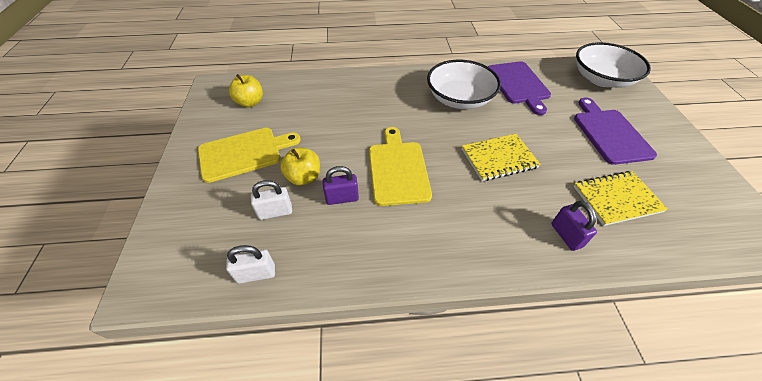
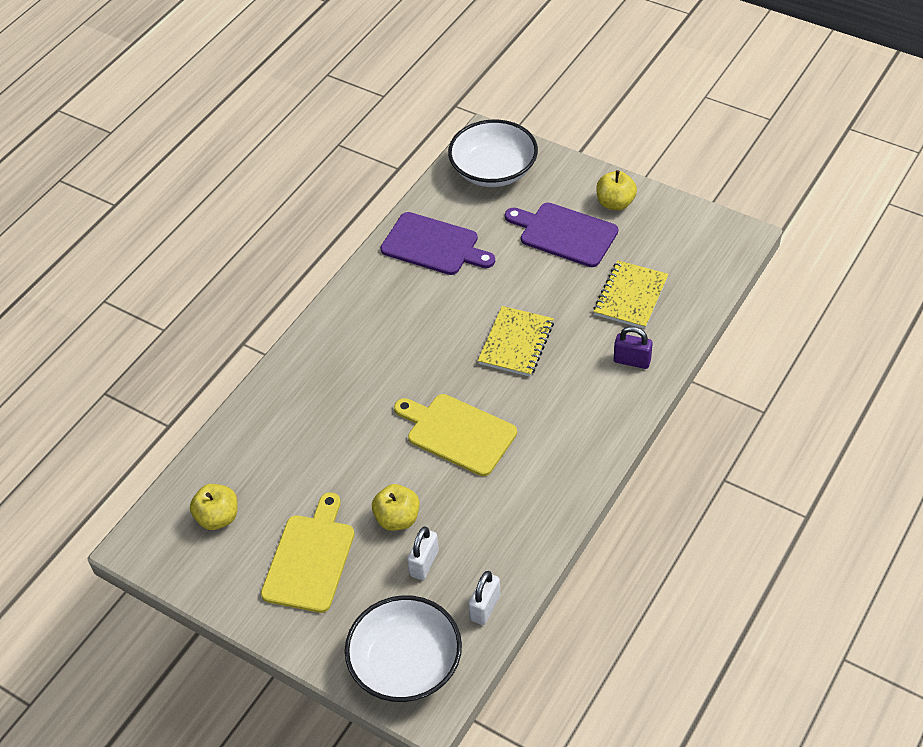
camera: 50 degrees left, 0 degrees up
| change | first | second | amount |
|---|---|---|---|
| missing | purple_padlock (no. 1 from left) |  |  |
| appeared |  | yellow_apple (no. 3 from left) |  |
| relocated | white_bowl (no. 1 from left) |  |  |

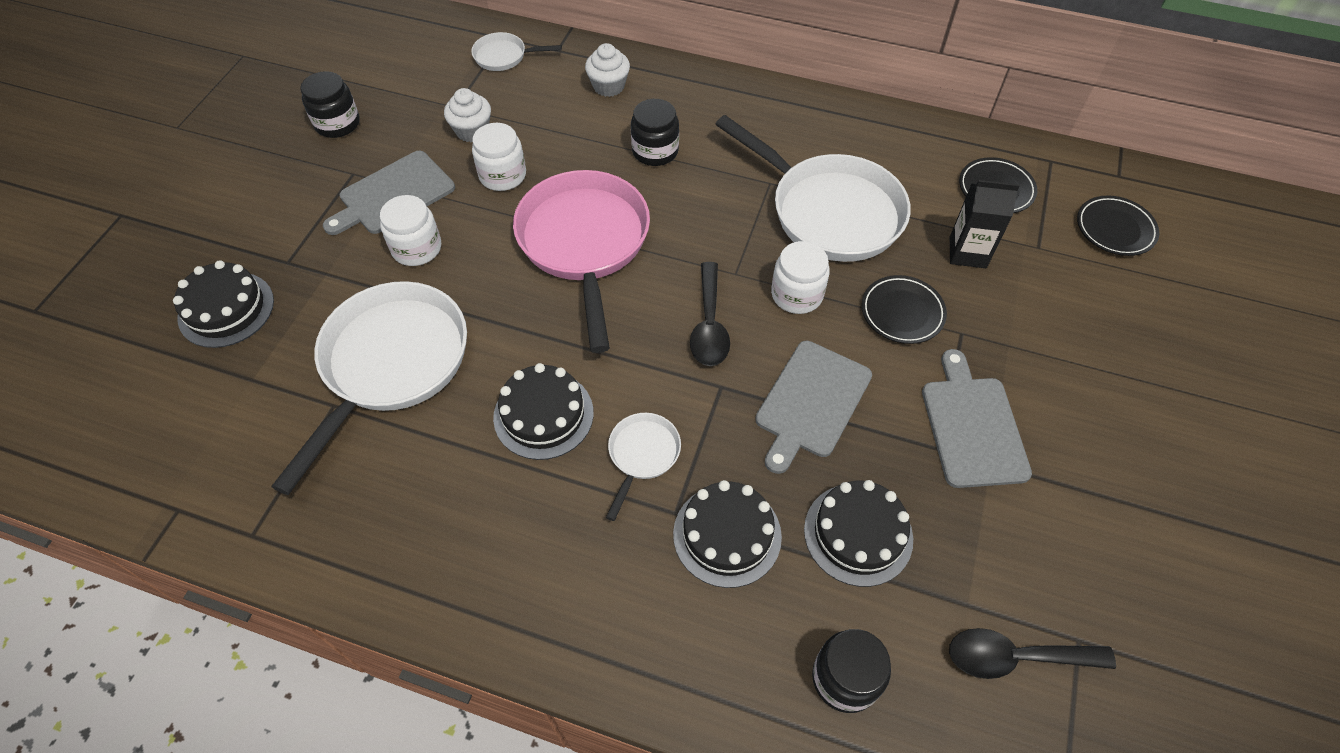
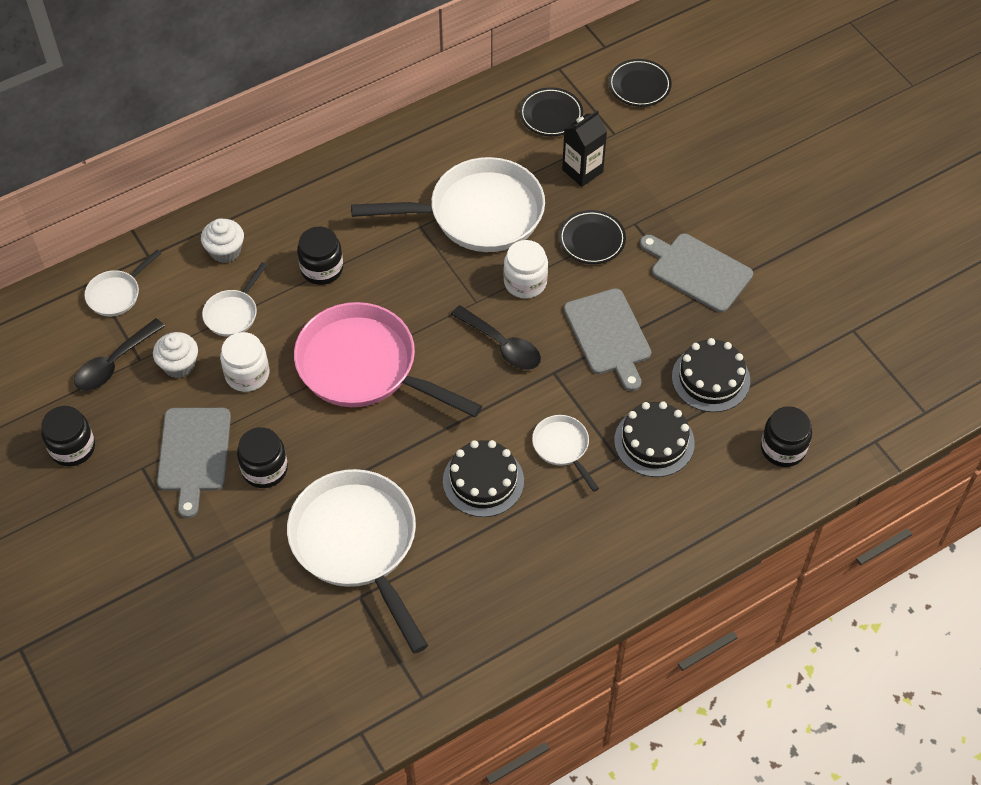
camera: 50 degrees left, 0 degrees up
| change | first | second | amount |
|---|---|---|---|
| missing | black_cake (no. 1 from left) |  |  |
| appeared |  | white_pan (no. 2 from left) |  |
| relocated | black_spoon (no. 2 from left in the first image) | black_spoon (no. 1 from left) |  |
| colour | white_jar (no. 1 from left) | black_jar (no. 2 from left) |  |

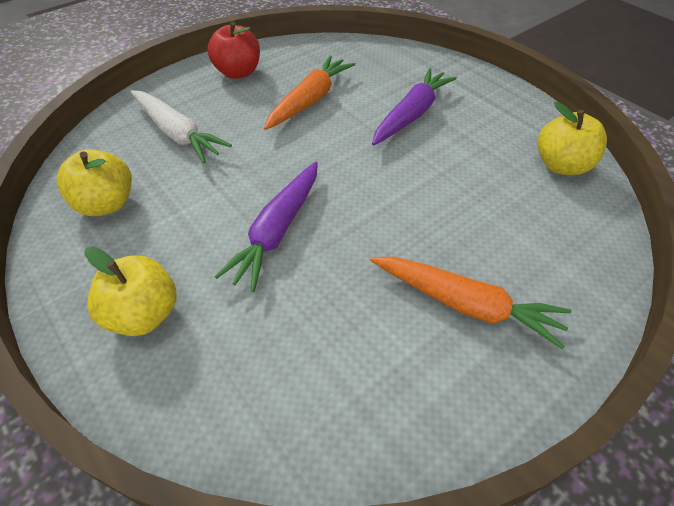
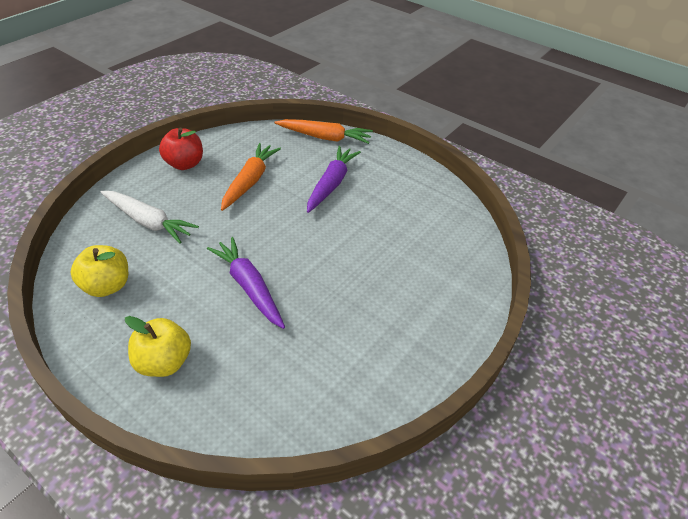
camera: 15 degrees left, 5 degrees down
| change | first | second | amount |
|---|---|---|---|
| missing | yellow_apple (no. 3 from left) |  |  |
| relocated | orange_carrot (no. 2 from left) |  |  |
| spun | purple_carrot (no. 1 from left) |  | 135 degrees clockwise |

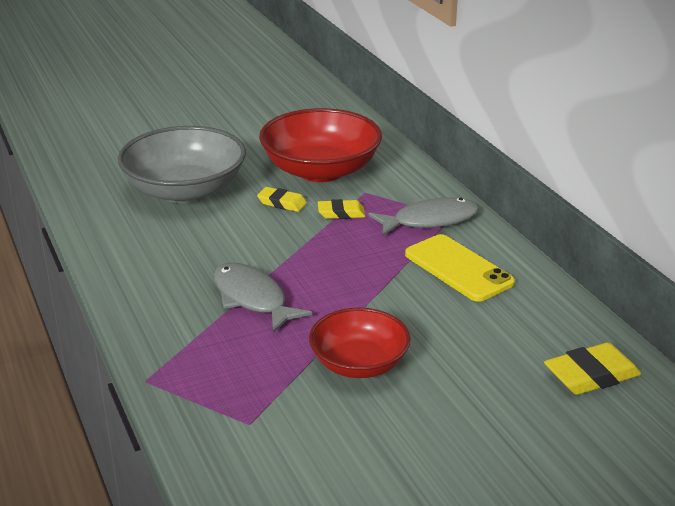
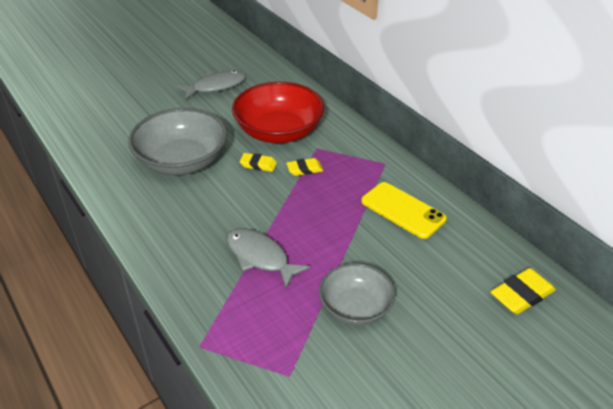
camera: 10 degrees left, 10 degrees up
| change | first | second | amount |
|---|---|---|---|
| relocated | grey_fish (no. 2 from left in the first image) | grey_fish (no. 1 from left) |  |
| colour | red_bowl (no. 2 from left) | grey_bowl (no. 2 from left) |  |

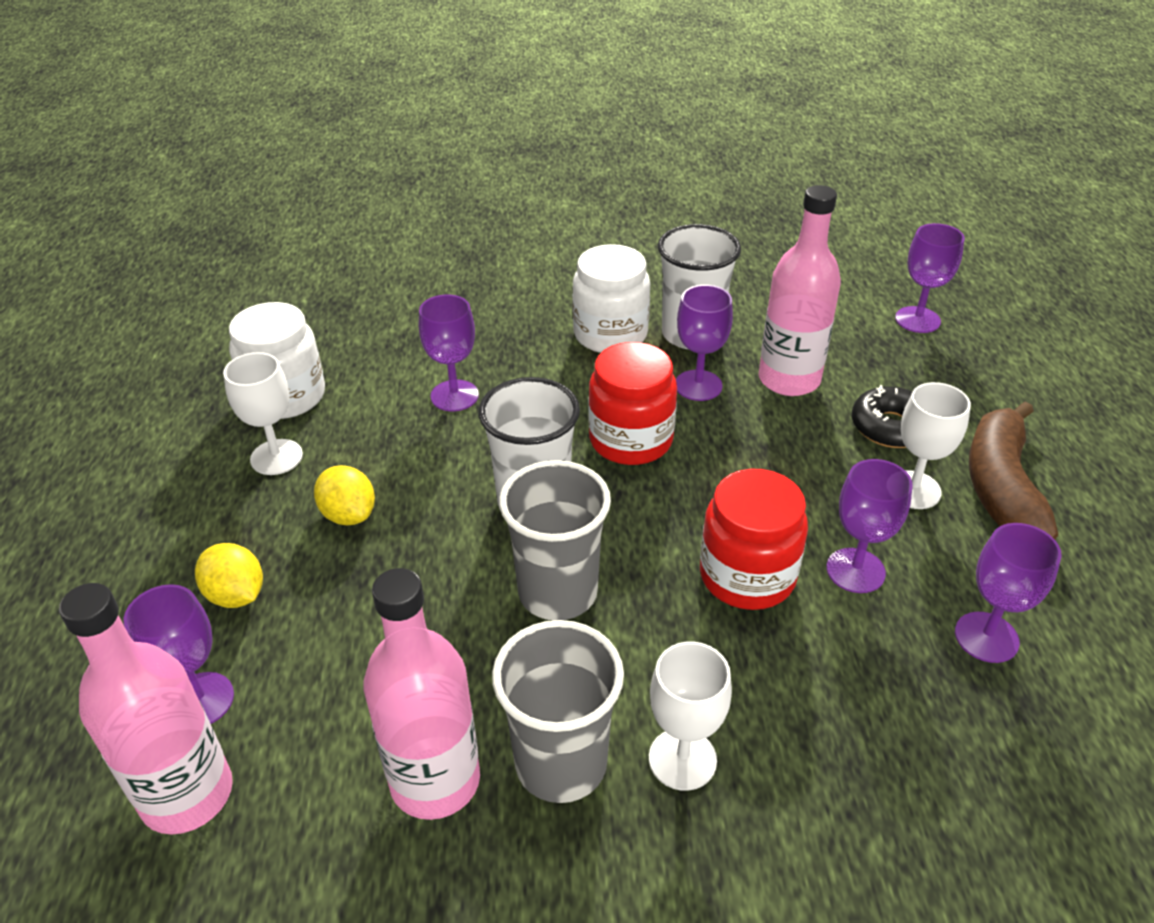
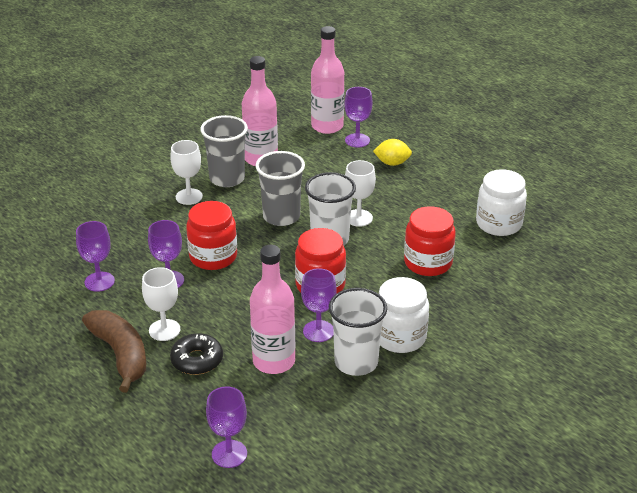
camera: 140 degrees right, 5 degrees down
| change | first | second | amount |
|---|---|---|---|
| missing | yellow_lemon (no. 2 from left) |  |  |
| relocated | white_goblet (no. 1 from left in the first image) | white_goblet (no. 3 from left) |  |
| exchanged | purple_goblet (no. 2 from left) | red_jar (no. 3 from left) |  |

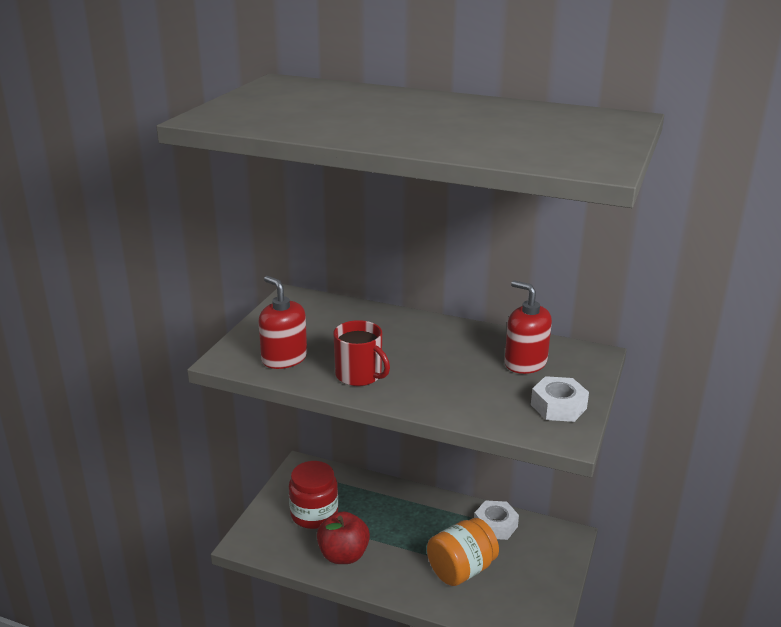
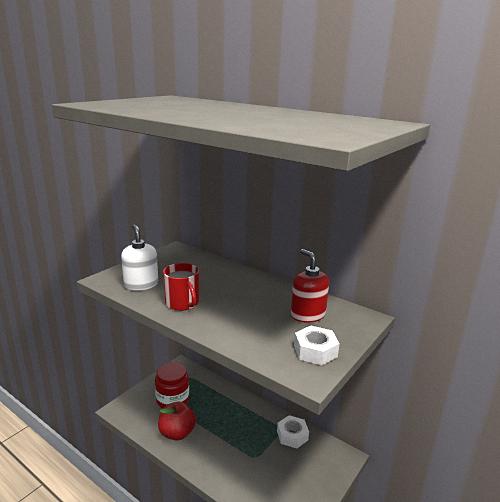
camera: 15 degrees right, 5 degrees down
| change | first | second | amount |
|---|---|---|---|
| missing | orange_jar |  |  |
| colour | red_soap_dispenser (no. 1 from left) | white_soap_dispenser |  |

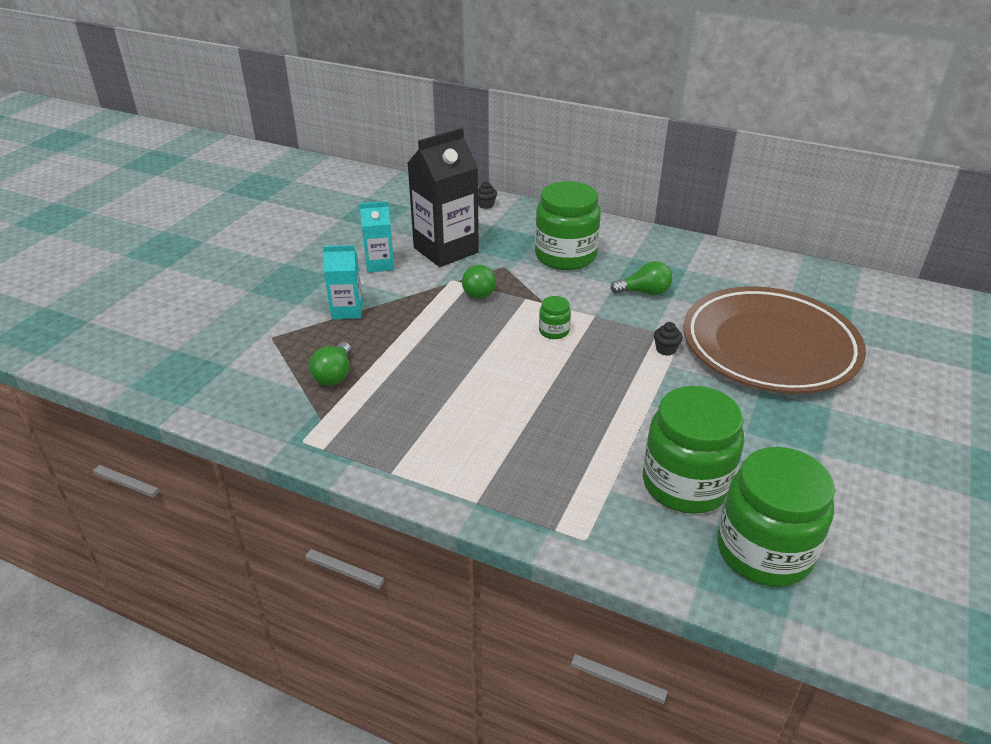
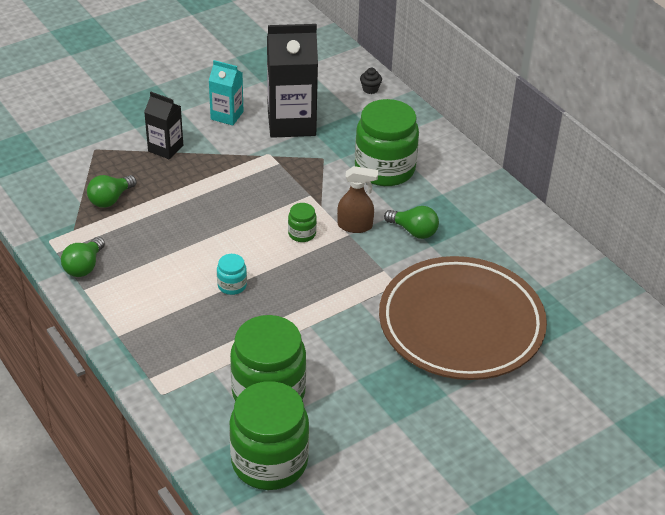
camera: 30 degrees right, 5 degrees up
| change | first | second | amount |
|---|---|---|---|
| missing | black_cupcake (no. 2 from left) |  |  |
| appeared |  | turquoise_jar |  |
| appeared |  | brown_spray_bottle |  |
| relocated | green_light_bulb (no. 2 from left in the first image) | green_light_bulb (no. 1 from left) |  |
| colour | turquoise_carton (no. 1 from left) | black_carton (no. 1 from left) |  |

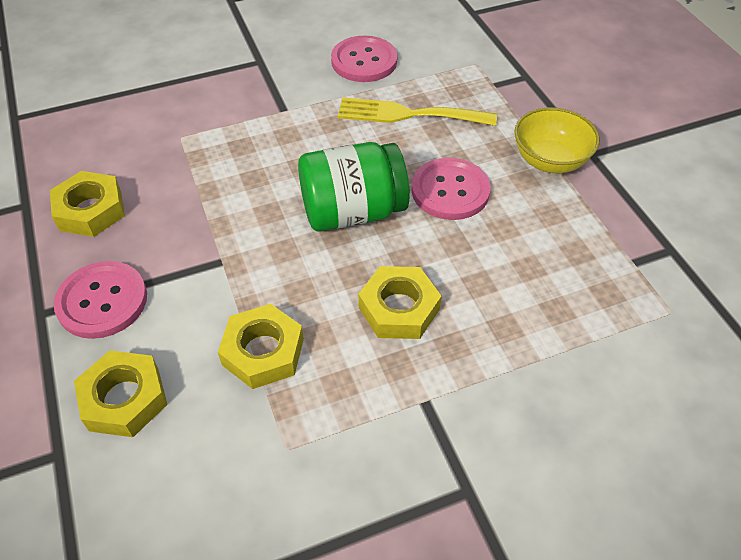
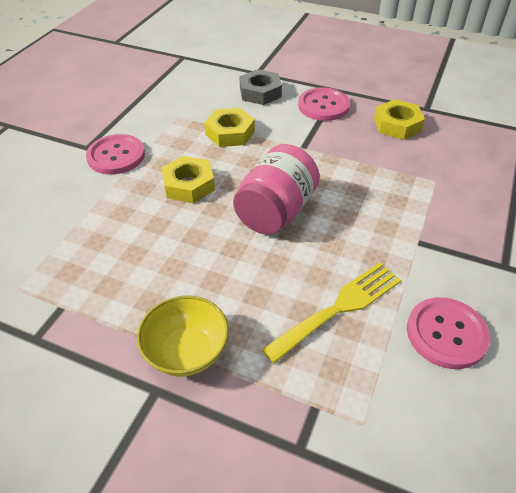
camera: 135 degrees right, 5 degrees down
| change | first | second | amount |
|---|---|---|---|
| relocated | pink_button (no. 3 from left in the first image) | pink_button (no. 1 from left) |  |
| colour | yellow_nut (no. 2 from left) | grey_nut |  |
| colour | green_jar | pink_jar |  |

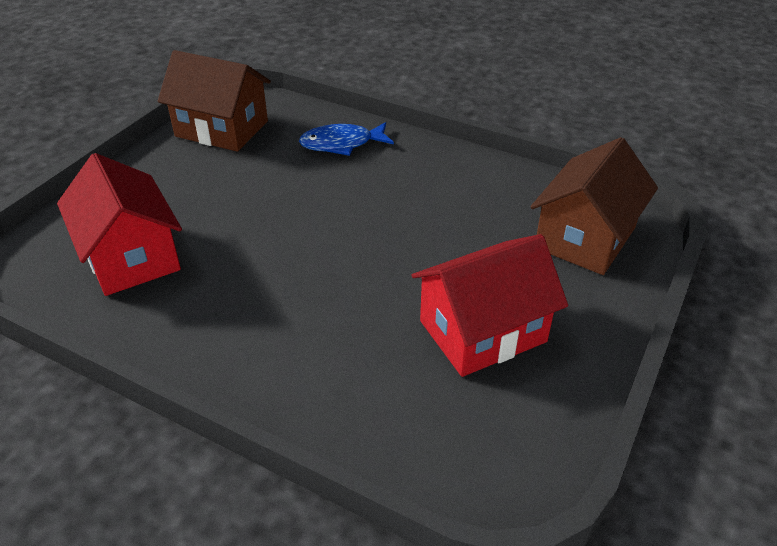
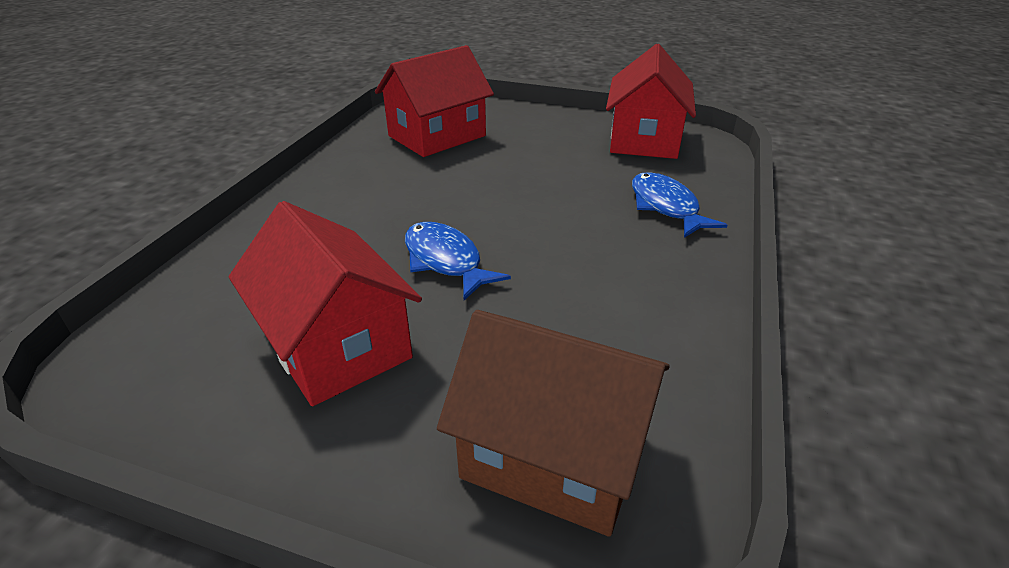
camera: 80 degrees right, 5 degrees down
| change | first | second | amount |
|---|---|---|---|
| appeared |  | blue_fish (no. 1 from left) |  |
| colour | brown_house (no. 1 from left) | red_house (no. 3 from left) |  |

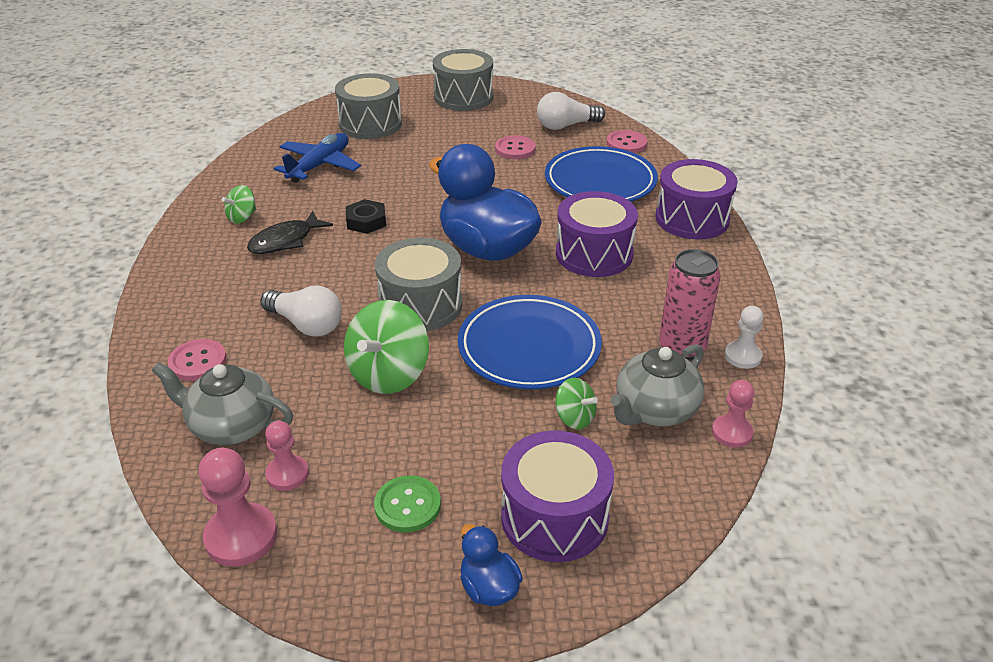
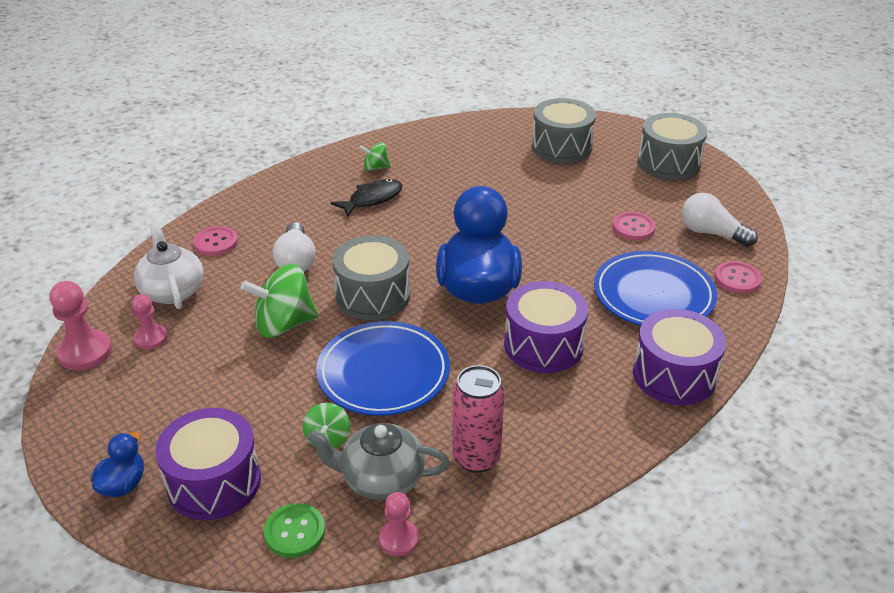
camera: 50 degrees right, 0 degrees up
| change | first | second | amount |
|---|---|---|---|
| missing | blue_plane |  |  |
| missing | black_nut |  |  |
| missing | white_pawn |  |  |
| relocated | green_button |  |  |
| colour | grey_teapot (no. 1 from left) | white_teapot |  |
| spun | black_fish |  | 135 degrees clockwise |

